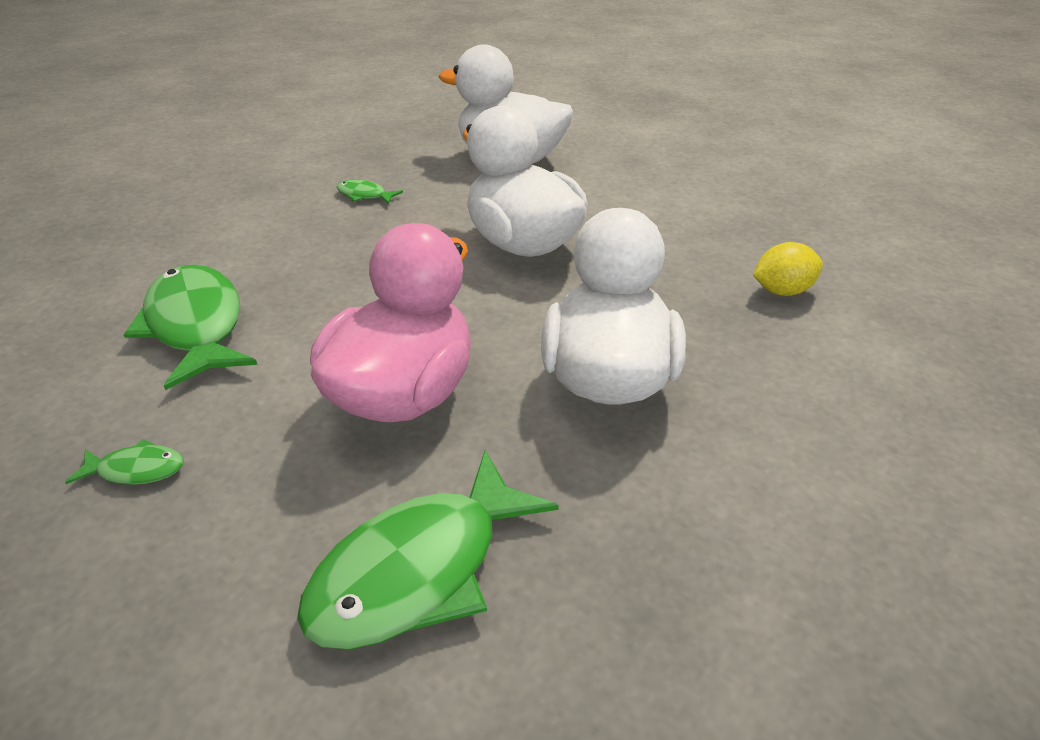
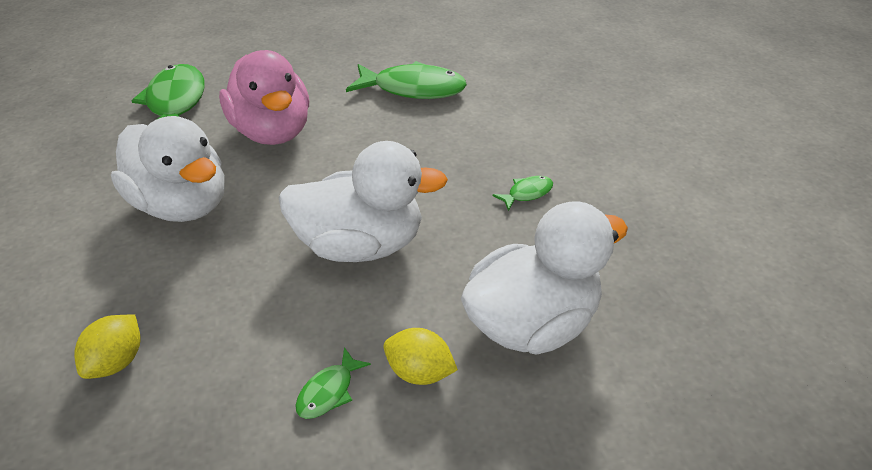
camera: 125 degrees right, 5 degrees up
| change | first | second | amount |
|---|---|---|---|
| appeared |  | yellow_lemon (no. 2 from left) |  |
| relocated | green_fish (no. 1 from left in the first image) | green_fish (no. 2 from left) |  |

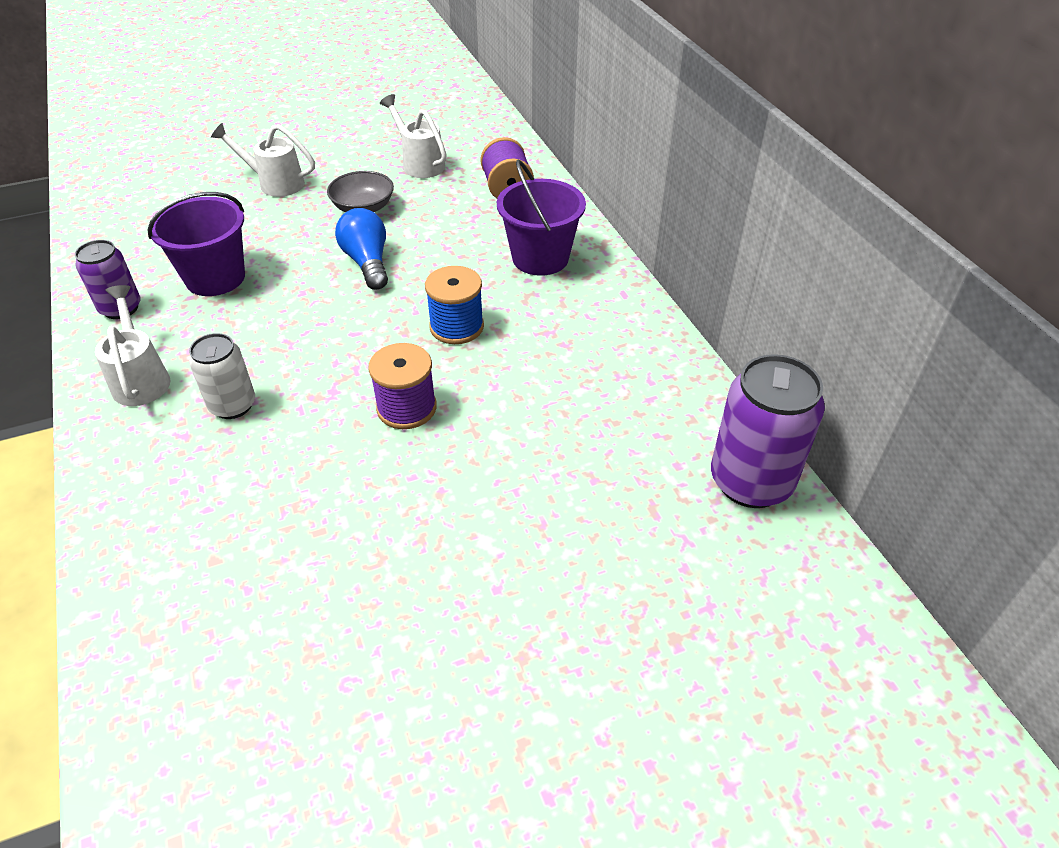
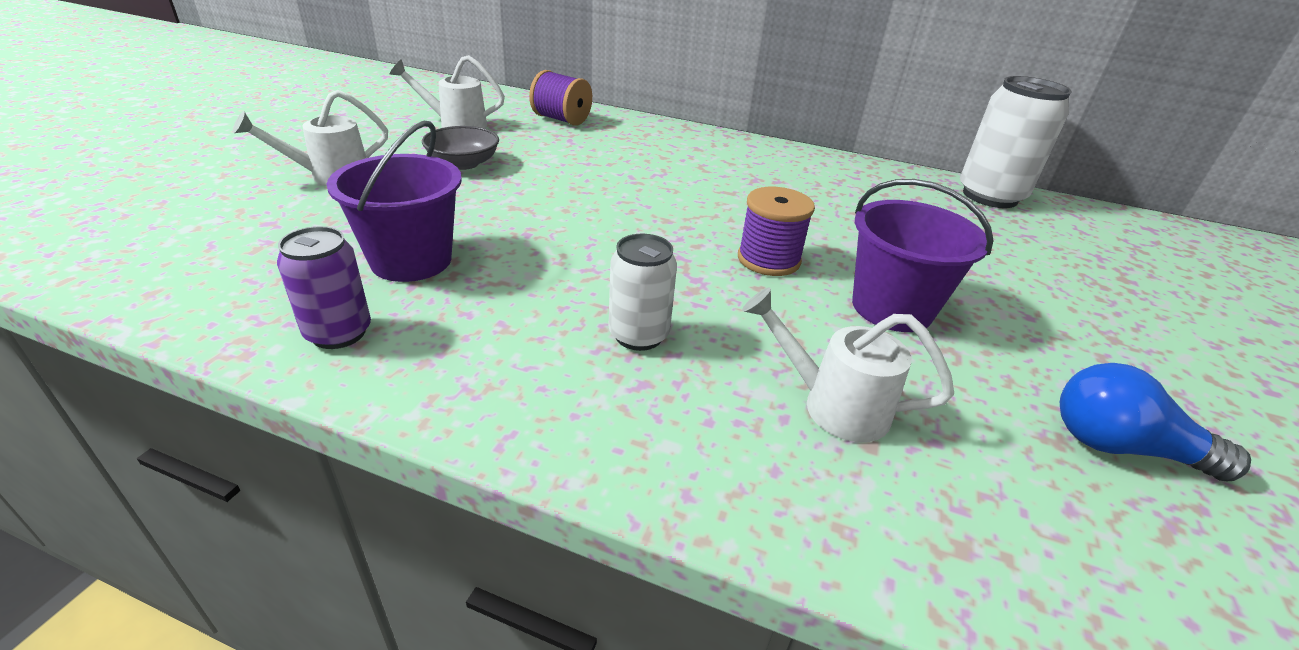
camera: 50 degrees left, 10 degrees down
| change | first | second | amount |
|---|---|---|---|
| missing | blue_spool |  |  |
| relocated | white_watering_can (no. 1 from left in the first image) | white_watering_can (no. 3 from left) |  |
| relocated | blue_light_bulb |  |  |
| relocated | purple_bucket (no. 2 from left) |  |  |
| colour | purple_can (no. 2 from left) | white_can (no. 2 from left) |  |

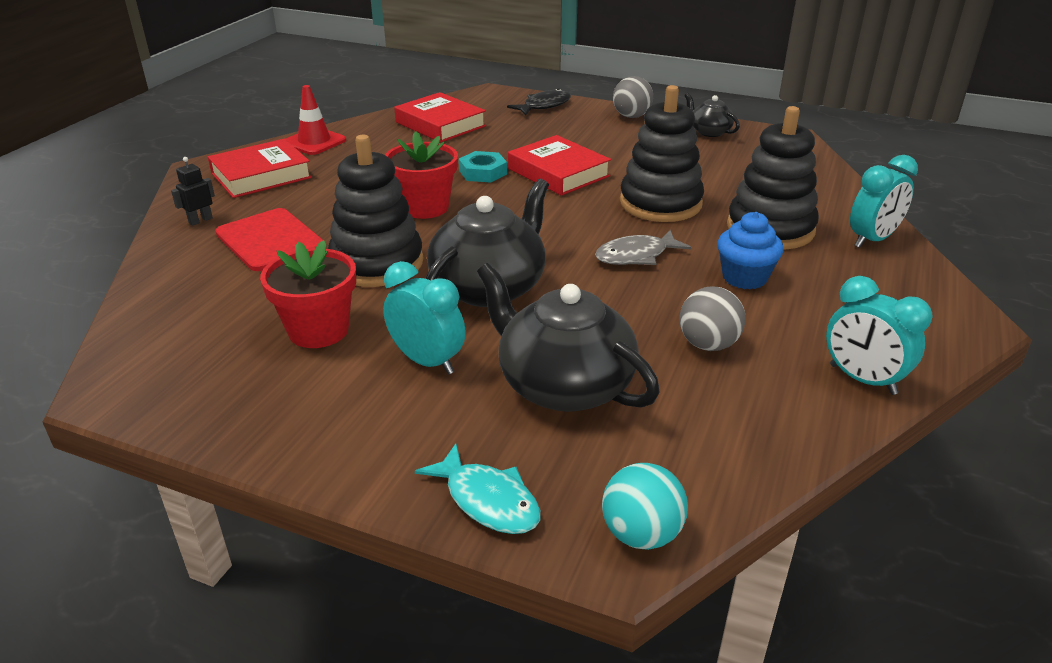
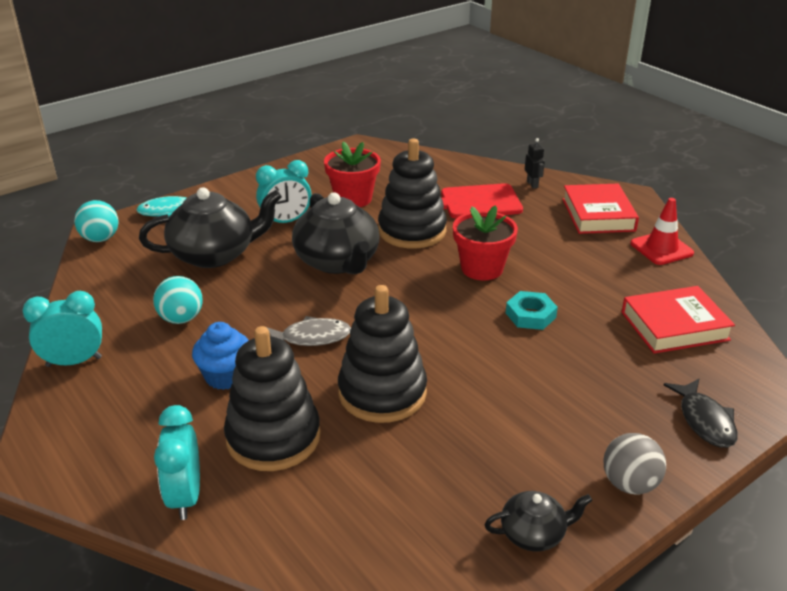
camera: 120 degrees right, 0 degrees up
| change | first | second | amount |
|---|---|---|---|
| missing | red_book (no. 3 from left) |  |  |
| colour | grey_ball (no. 2 from left) | turquoise_ball (no. 2 from left) |  |
| spun | grey_fish |  | 75 degrees clockwise |

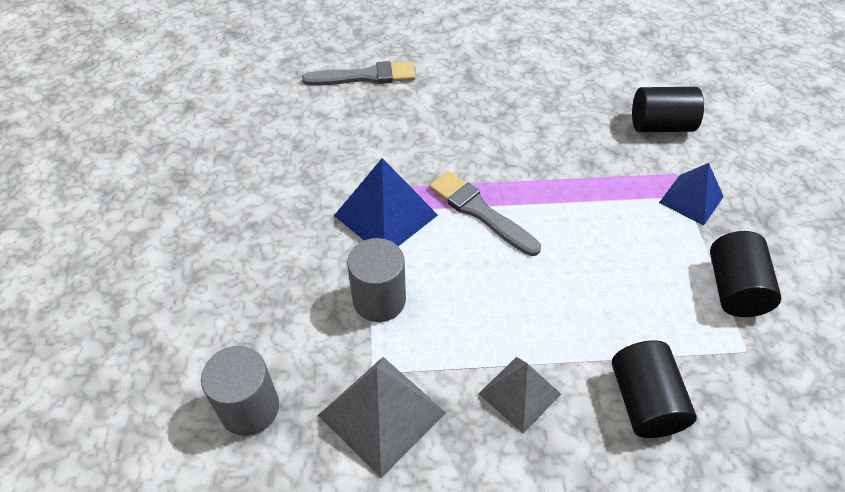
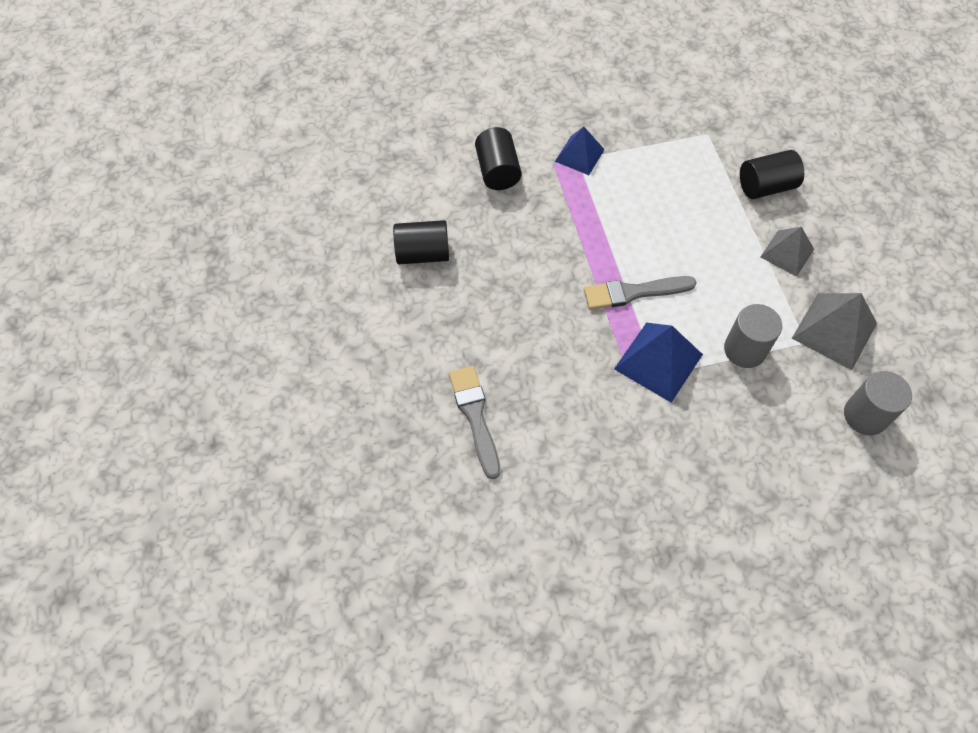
camera: 100 degrees left, 10 degrees up
| change | first | second | amount |
|---|---|---|---|
| relocated | black_cylinder (no. 3 from left in the first image) | black_cylinder (no. 1 from left) |  |
| spun | grey_brush (no. 2 from left) |  | 45 degrees clockwise |

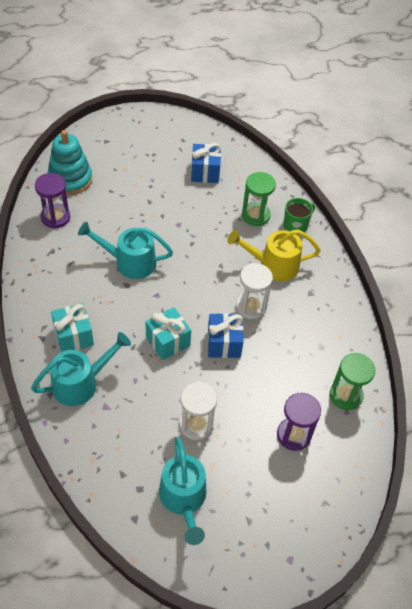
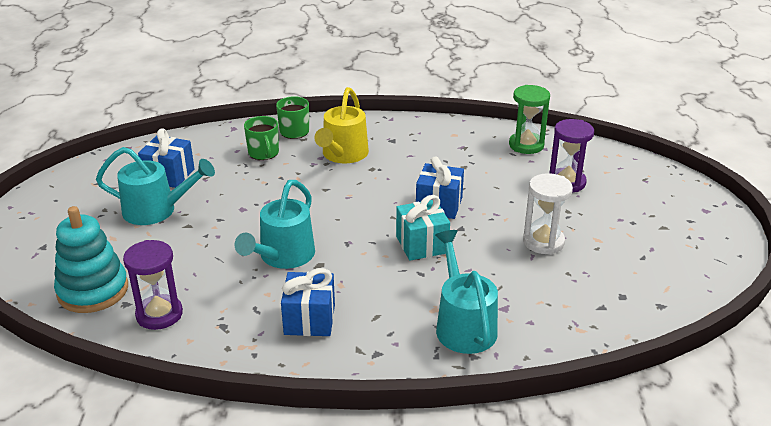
camera: 70 degrees left, 20 degrees down
| change | first | second | amount |
|---|---|---|---|
| missing | turquoise_gift (no. 1 from left) |  |  |
| missing | white_hourglass (no. 2 from left) |  |  |
| appeared |  | blue_gift (no. 2 from left) |  |
| relocated | turquoise_watering_can (no. 3 from left in the first image) | turquoise_watering_can (no. 1 from left) |  |
| exchanged | green_hourglass (no. 1 from left) | green_mug (no. 1 from left) |  |

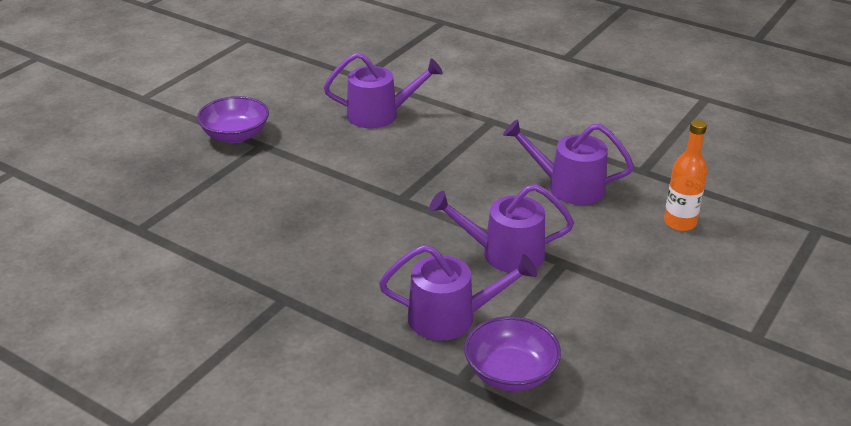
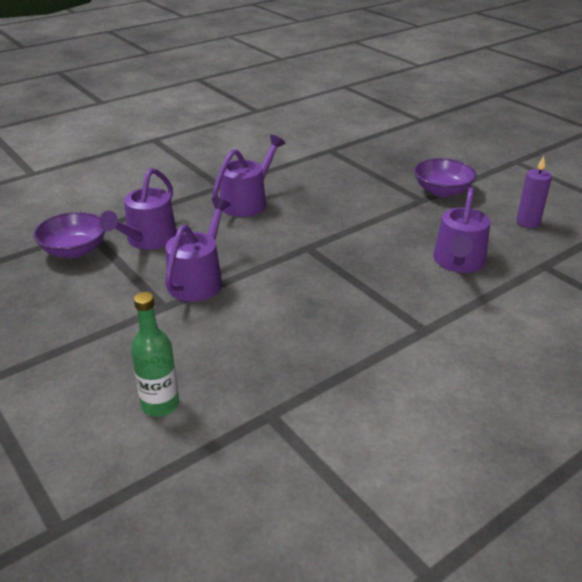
camera: 110 degrees right, 0 degrees up
| change | first | second | amount |
|---|---|---|---|
| appeared |  | purple_candle |  |
| relocated | purple_watering_can (no. 4 from left in the first image) | purple_watering_can (no. 3 from left) |  |
| colour | orange_bottle | green_bottle |  |

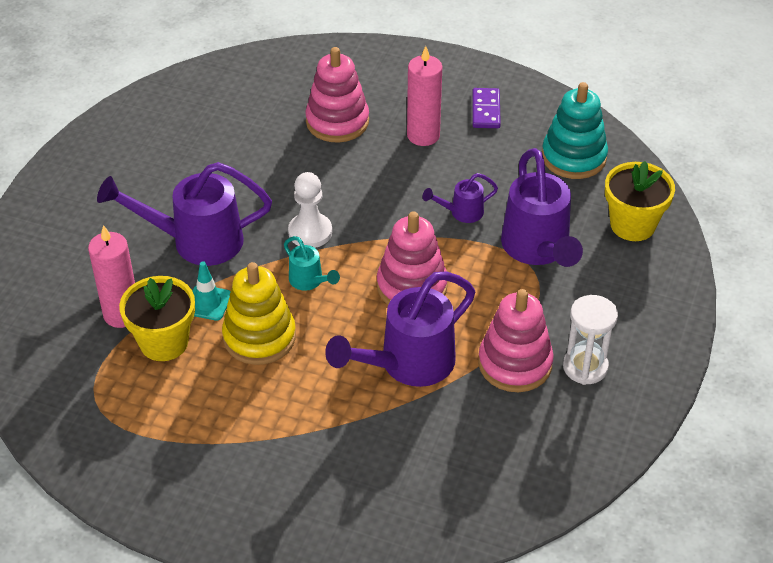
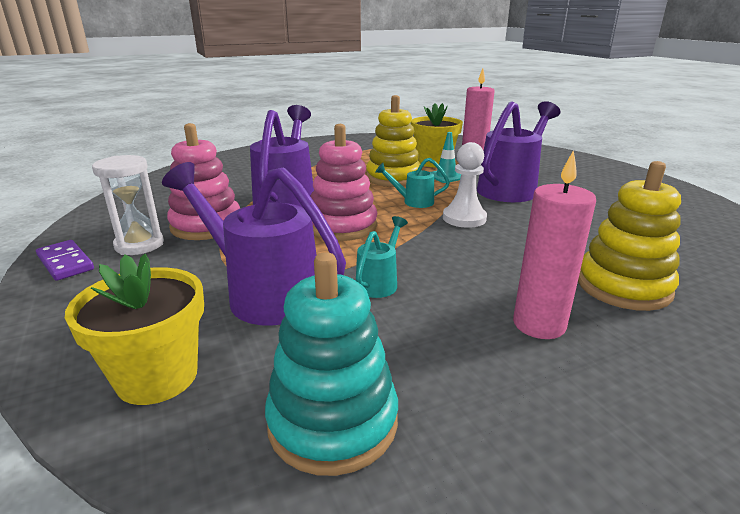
camera: 135 degrees right, 20 degrees down
| change | first | second | amount |
|---|---|---|---|
| relocated | purple_domino |  |  |
| colour | pink_stacking_toy (no. 1 from left) | yellow_stacking_toy (no. 2 from left) |  |
| colour | purple_watering_can (no. 3 from left) | turquoise_watering_can (no. 1 from left) |  |

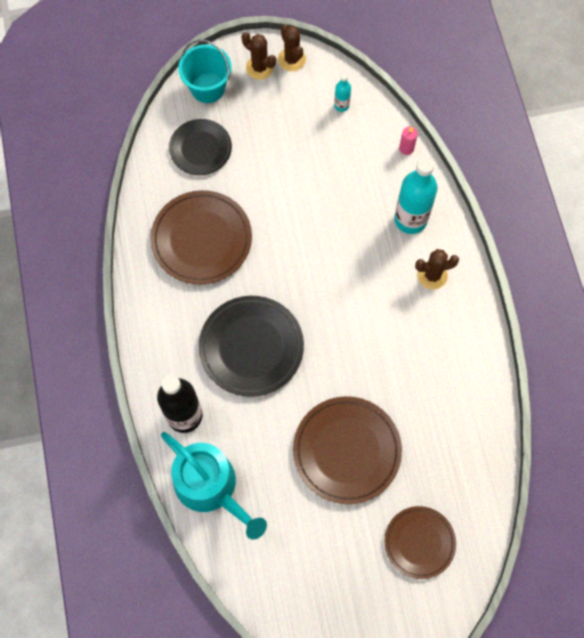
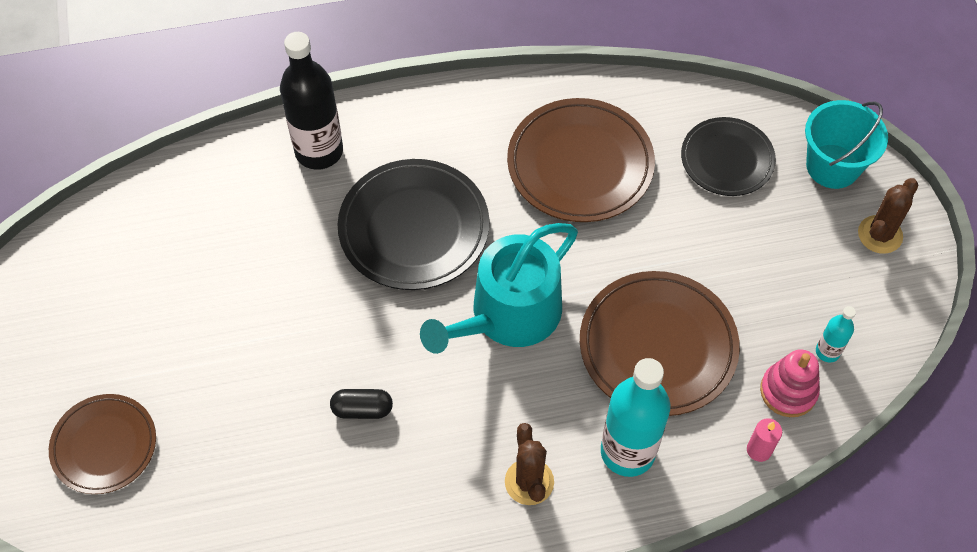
camera: 90 degrees right, 10 degrees down
| change | first | second | amount |
|---|---|---|---|
| missing | brown_cactus (no. 2 from left) |  |  |
| appeared |  | black_capsule |  |
| appeared |  | pink_stacking_toy |  |
| relocated | turquoise_watering_can |  |  |
| relocated | brown_plate (no. 2 from left in the first image) | brown_plate (no. 3 from left) |  |

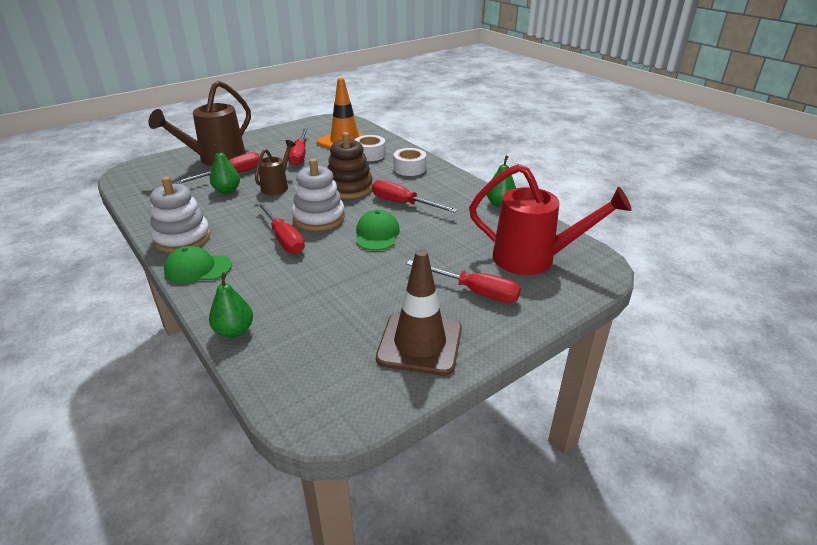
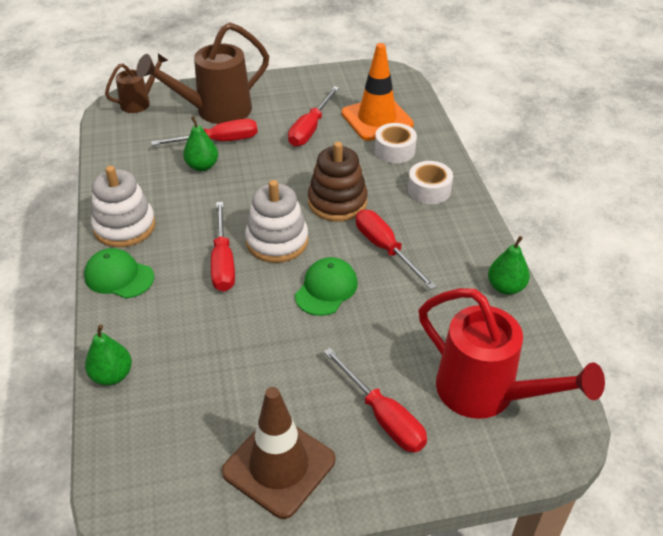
camera: 25 degrees right, 10 degrees up
| change | first | second | amount |
|---|---|---|---|
| relocated | brown_watering_can (no. 2 from left in the first image) | brown_watering_can (no. 1 from left) |  |

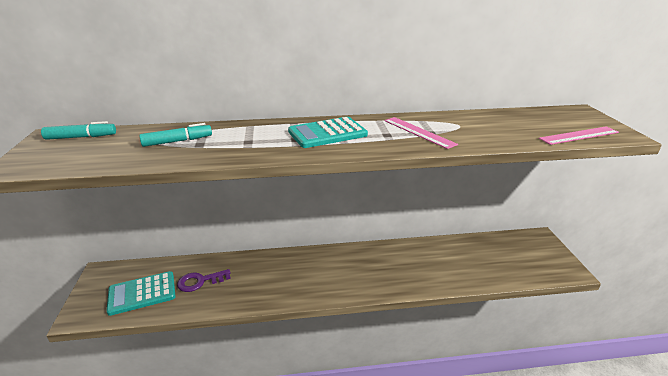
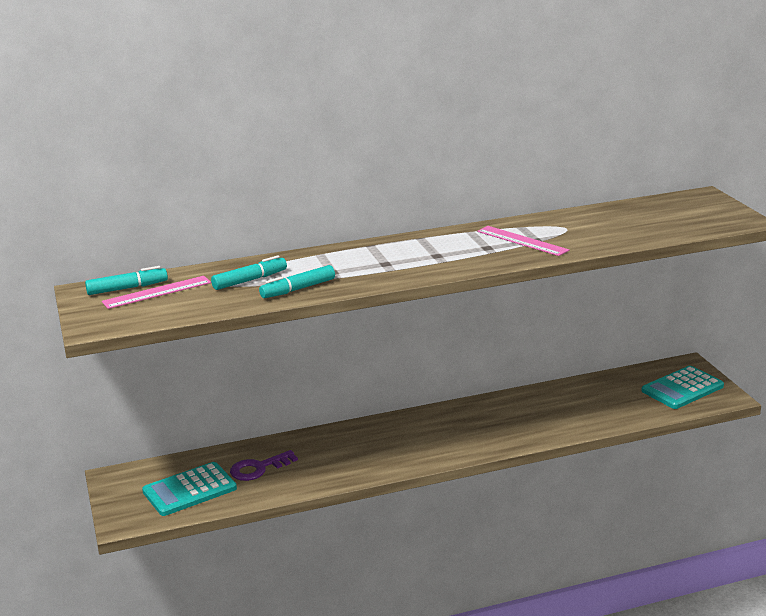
camera: 10 degrees left, 5 degrees down
| change | first | second | amount |
|---|---|---|---|
| appeared |  | turquoise_marker (no. 3 from left) |  |
| relocated | turquoise_calculator (no. 2 from left) |  |  |
| relocated | pink_ruler (no. 2 from left in the first image) | pink_ruler (no. 1 from left) |  |

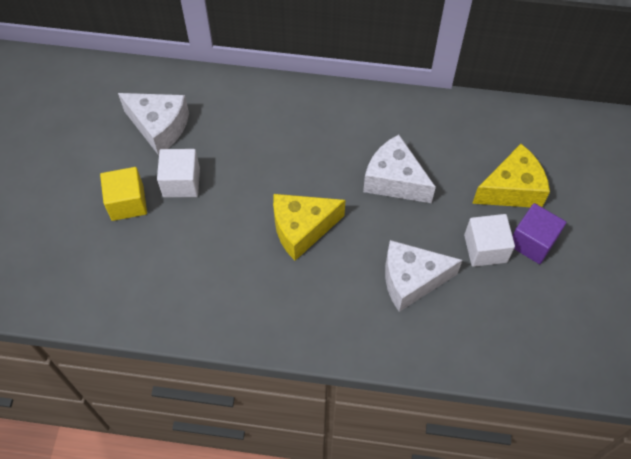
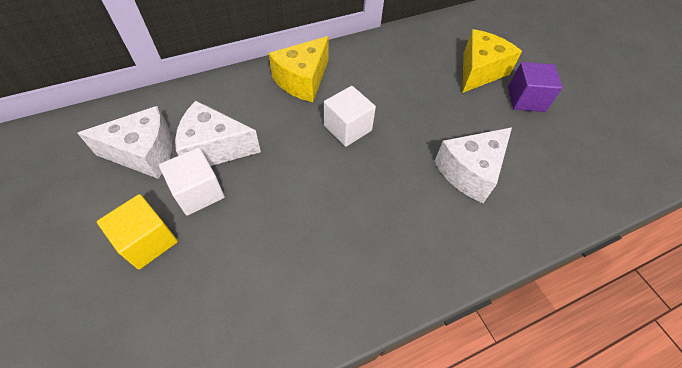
camera: 35 degrees left, 5 degrees down
| change | first | second | amount |
|---|---|---|---|
| relocated | yellow_cheese (no. 1 from left) |  |  |
| relocated | white_cheese (no. 2 from left) |  |  |
| relocated | white_cube (no. 2 from left) |  |  |

